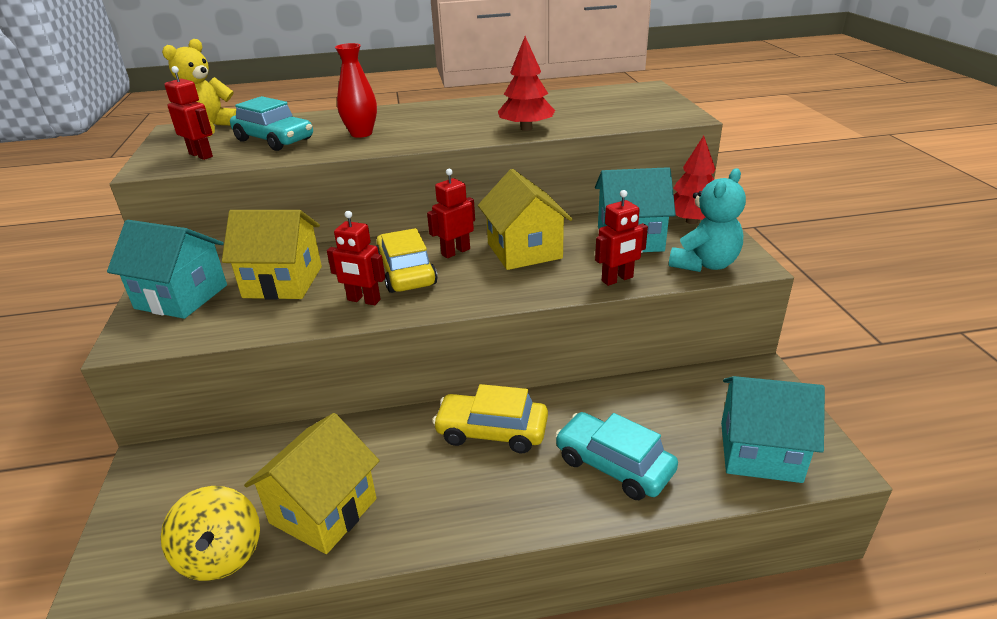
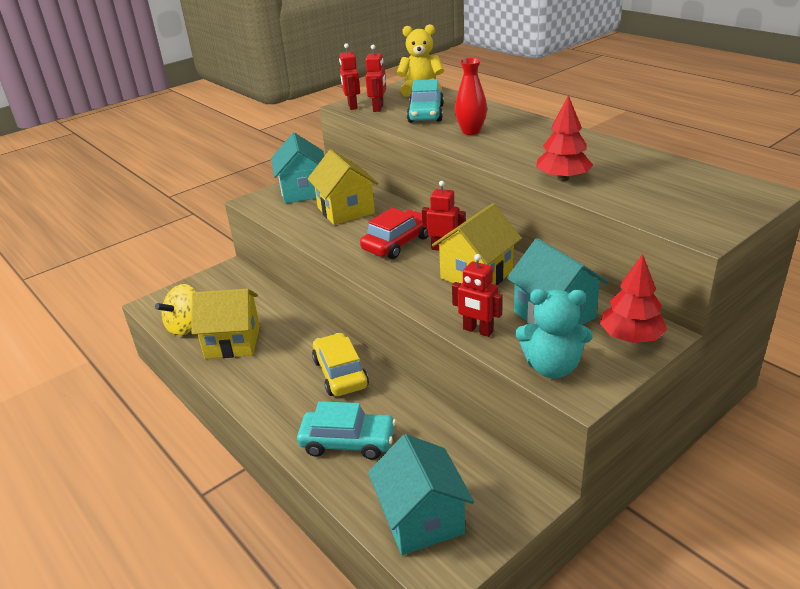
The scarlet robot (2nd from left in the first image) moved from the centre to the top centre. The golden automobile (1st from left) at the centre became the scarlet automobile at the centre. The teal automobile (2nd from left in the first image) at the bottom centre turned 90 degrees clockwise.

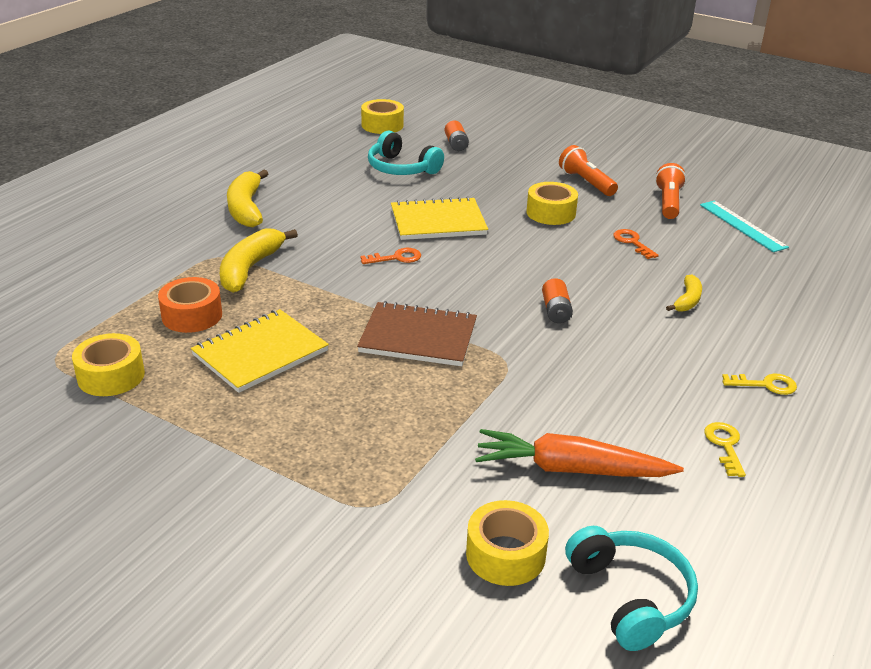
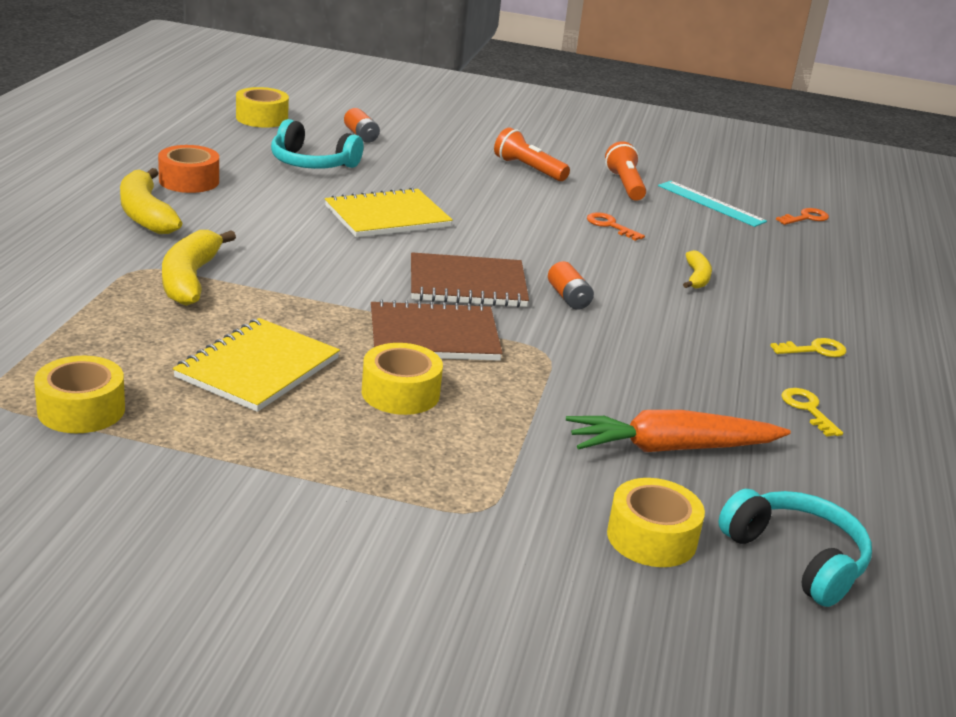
The orange tape moved from the middle left to the top left. The orange key (1st from left in the first image) moved from the centre to the top right. The golden tape (4th from left in the first image) moved from the top centre to the centre. The russet notebook (2nd from left) at the centre appeared.

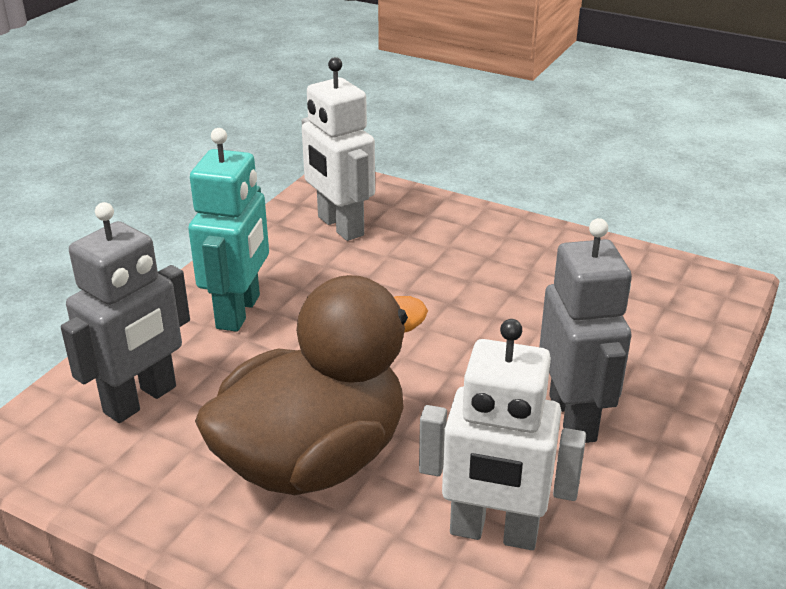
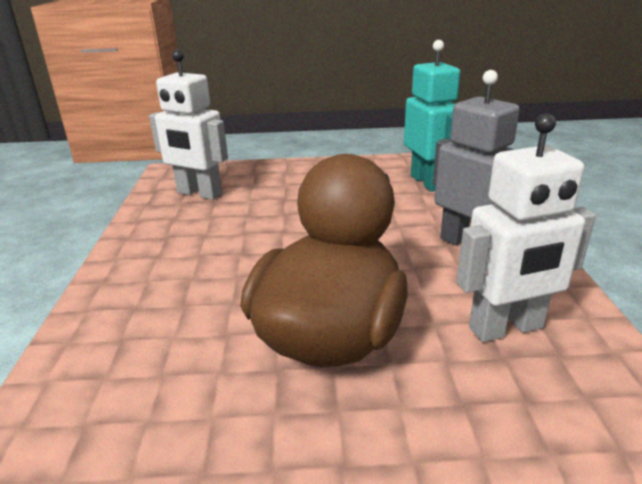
The gray robot (1st from left) at the middle left disappeared. The teal robot moved from the middle left to the top right.

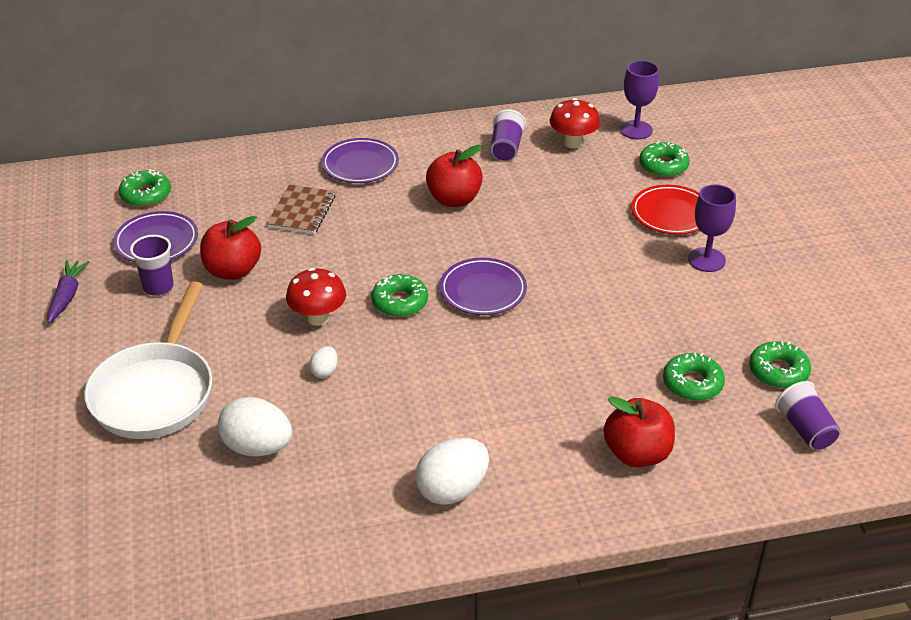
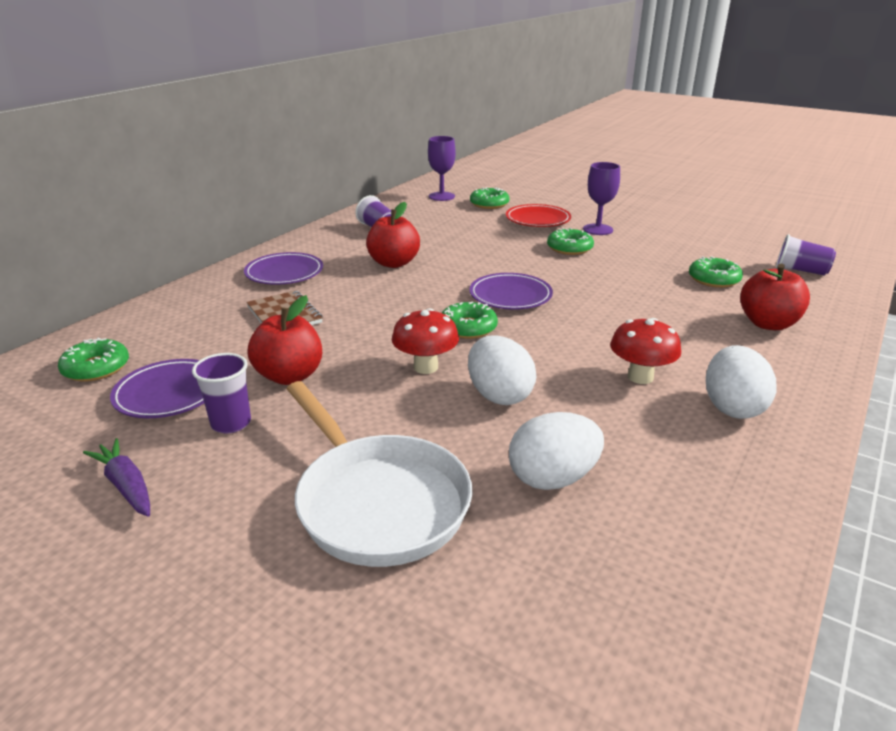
The snow-white egg (2nd from left in the first image) at the centre changed to 2.03 times the size. The scarlet mushroom (2nd from left) moved from the top centre to the middle right. The leaf-green doughnut (5th from left in the first image) moved from the middle right to the top centre.

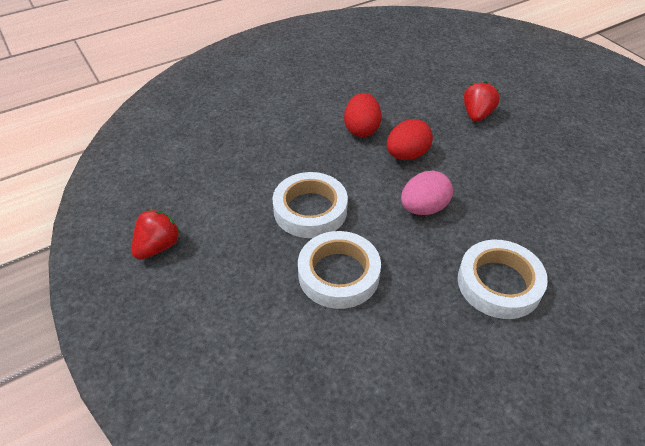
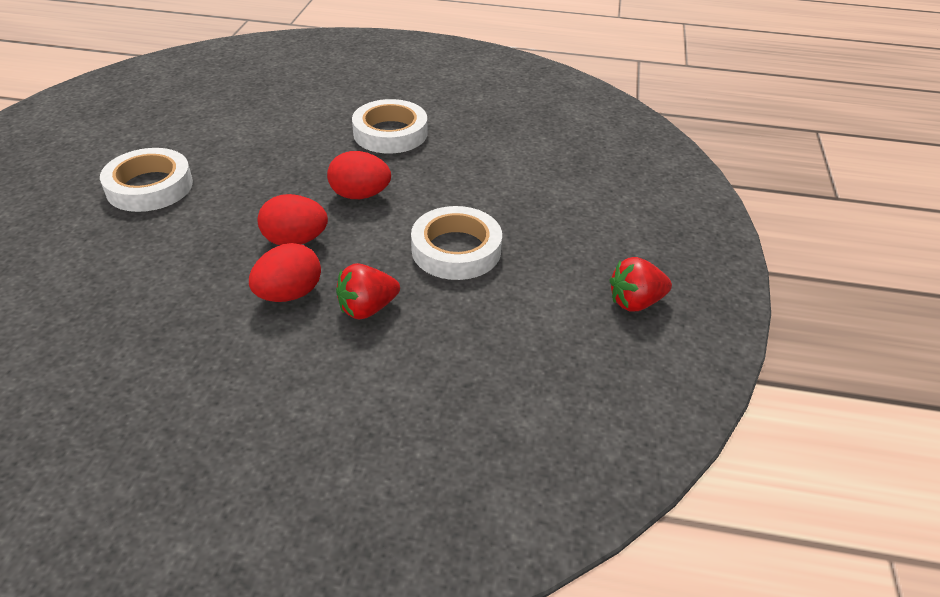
The snow-white tape (2nd from left in the first image) moved from the centre to the top left. The rose-pink egg at the centre became the scarlet egg (3rd from left) at the top centre. The scarlet strawberry (2nd from left in the first image) moved from the top right to the centre.

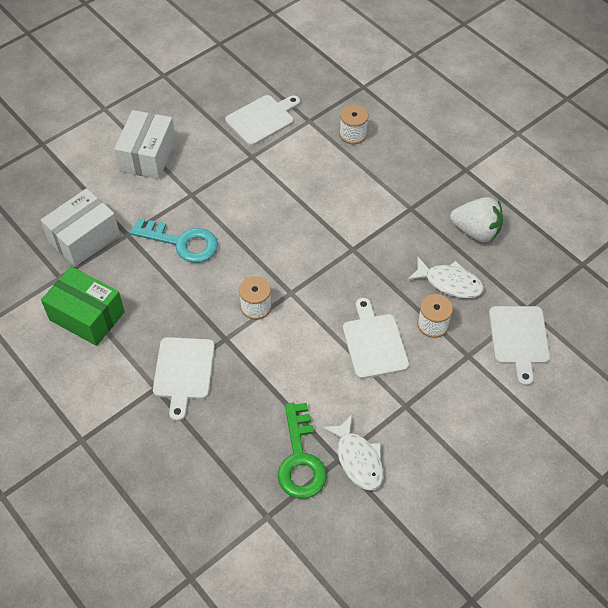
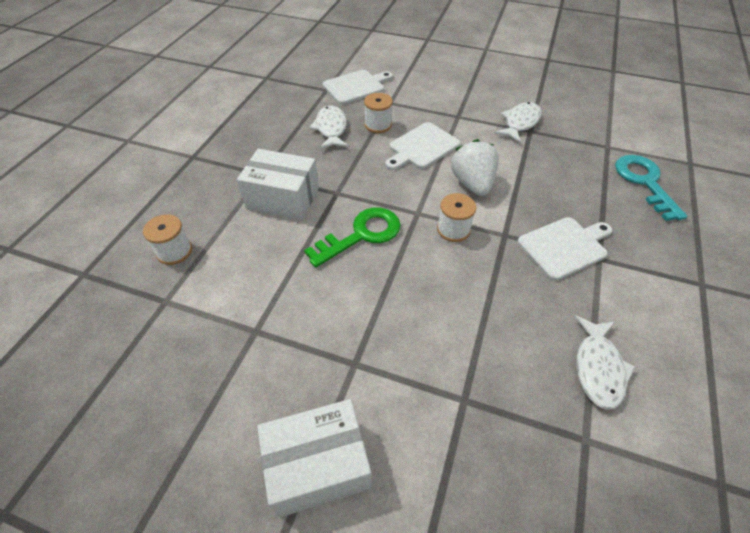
The snow-white box (1st from left) moved from the middle left to the centre. The leaf-green box at the middle left was replaced by the snow-white fish figure (3rd from left) at the bottom right. The teal key moved from the middle left to the middle right. The snow-white cutting board (2nd from left) at the top centre disappeared. The leaf-green key moved from the bottom centre to the centre. The snow-white strawberry moved from the middle right to the top centre.

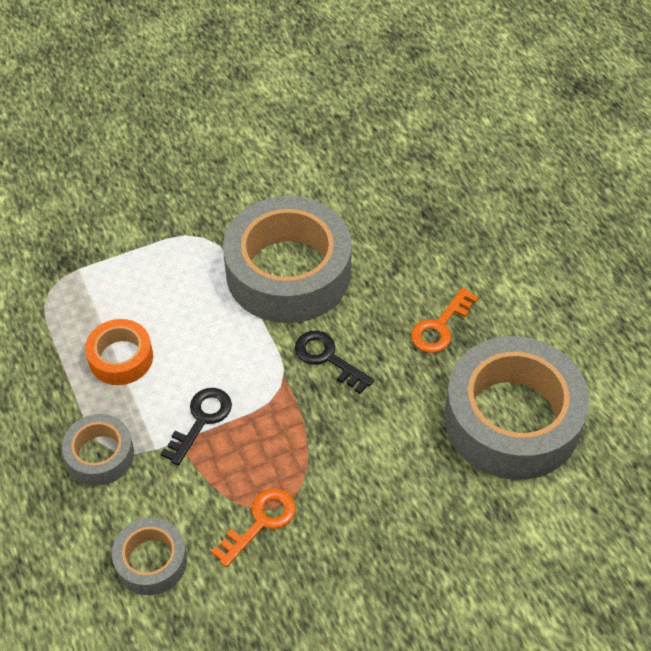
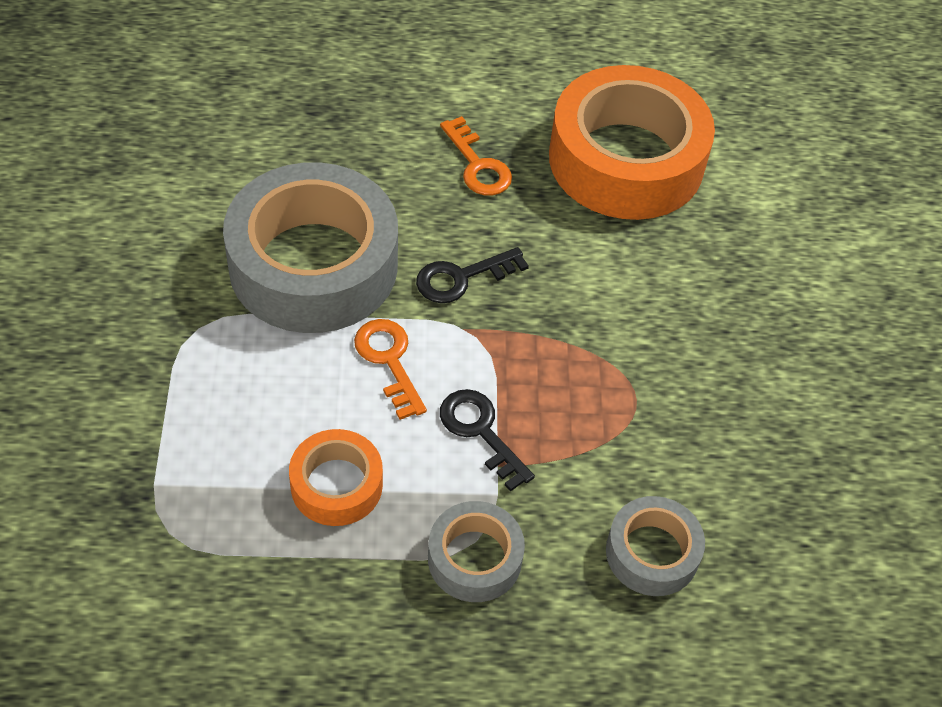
The orange key (1st from left) moved from the bottom centre to the centre. The gray tape (4th from left) at the middle right became the orange tape (2nd from left) at the top right.

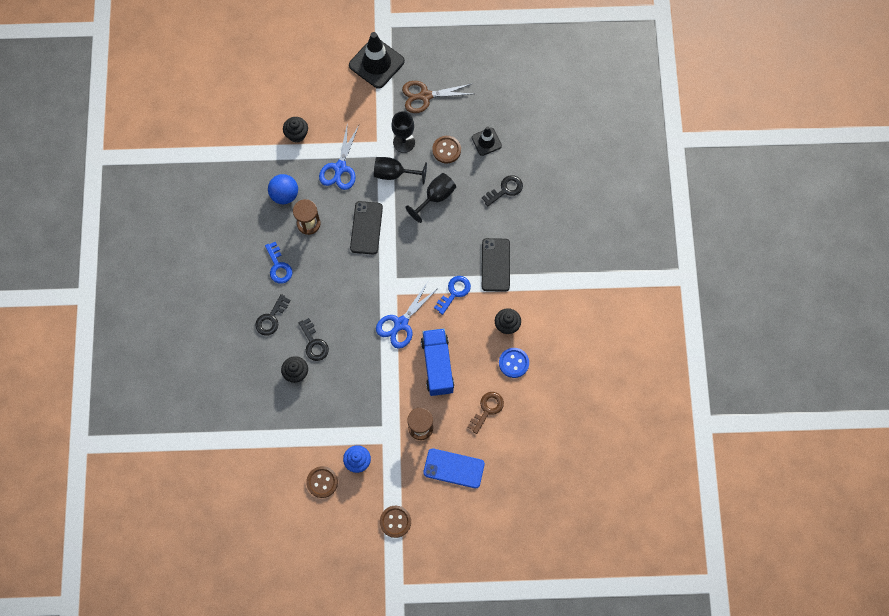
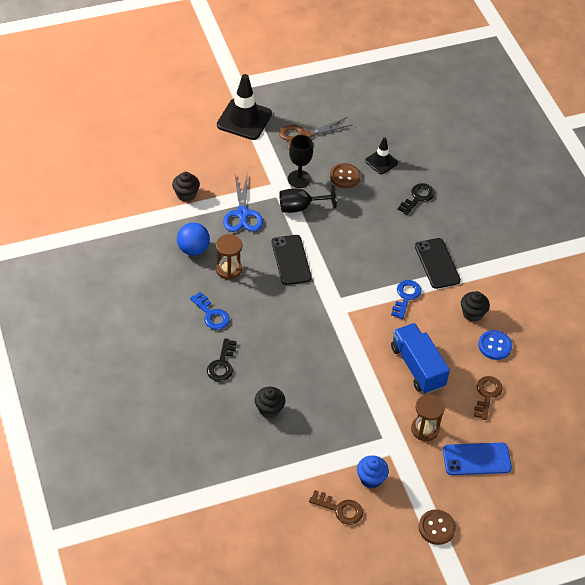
The black key (2nd from left) at the centre disappeared. The russet sewing button (1st from left) at the bottom centre was replaced by the russet key (1st from left) at the bottom centre. The blue shears (2nd from left) at the centre disappeared. The black wine glass (3rd from left) at the top centre disappeared.

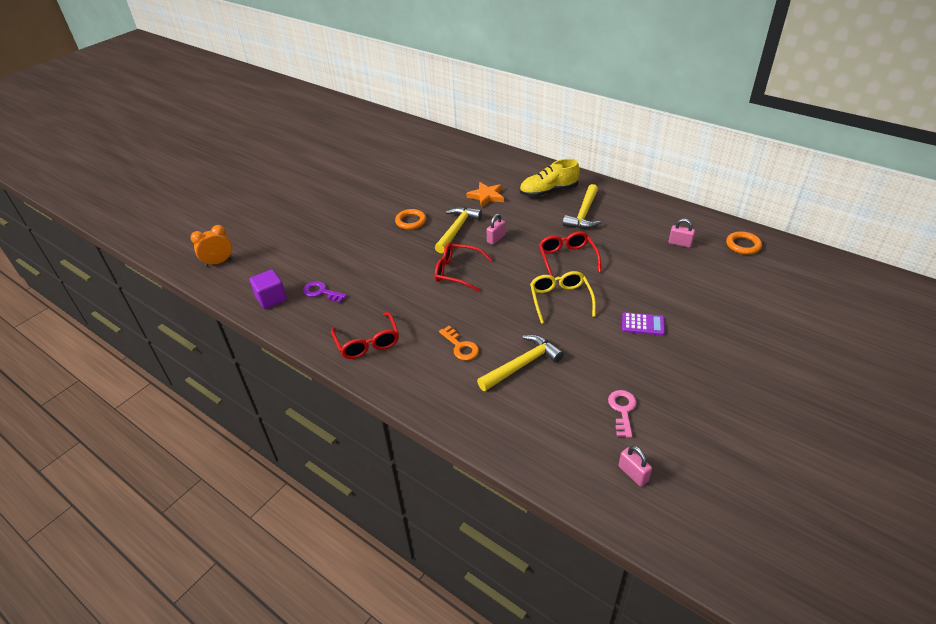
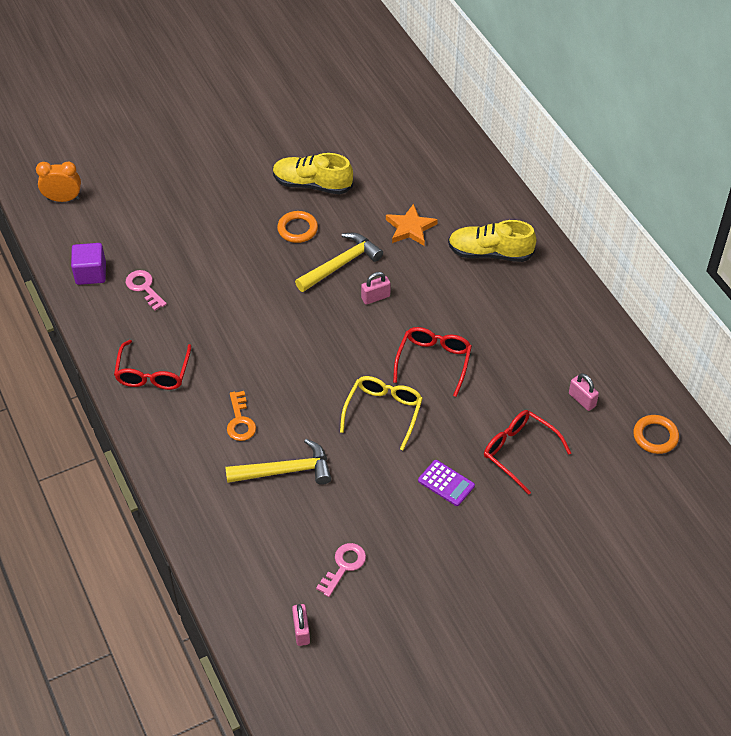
The royal purple key at the centre became the rose-pink key (1st from left) at the middle left. The scarlet spectacles (2nd from left in the first image) moved from the centre to the middle right. The golden claw hammer (3rd from left) at the top centre disappeared. The golden sneaker (1st from left) at the top centre appeared.

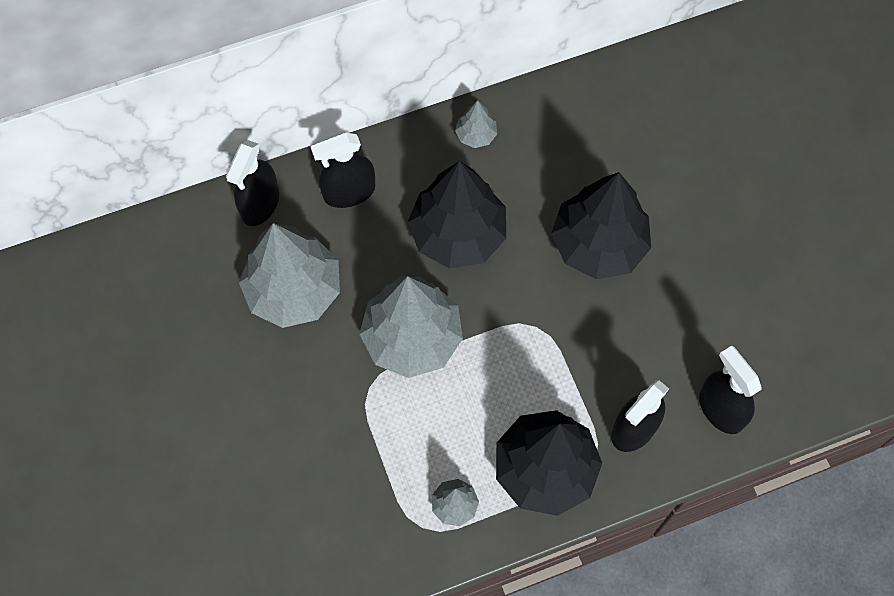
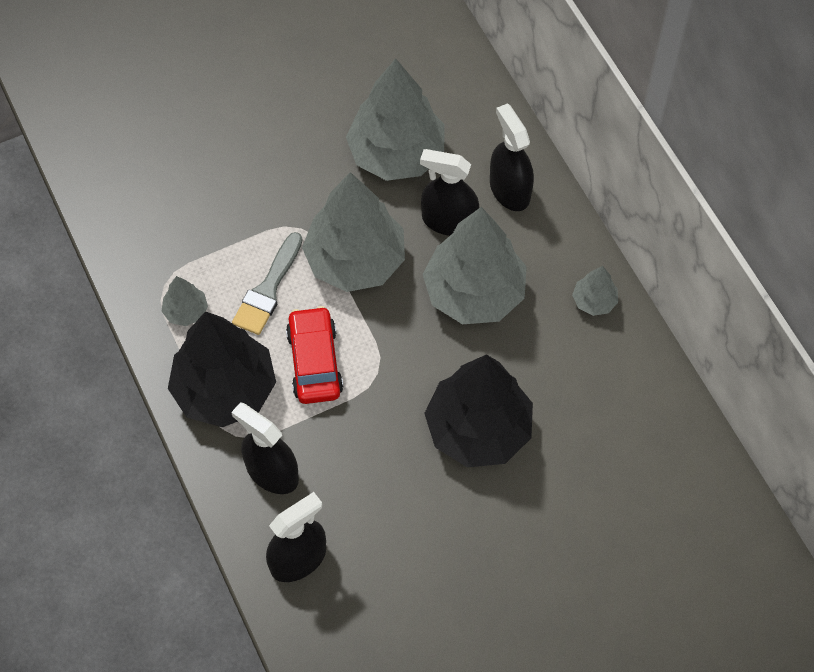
The black spray bottle (1st from left in the first image) moved from the top left to the top centre. The black fir tree (1st from left) at the centre became the gray fir tree (4th from left) at the centre. The gray paint brush at the middle left appeared. The scarlet automobile at the centre appeared.

